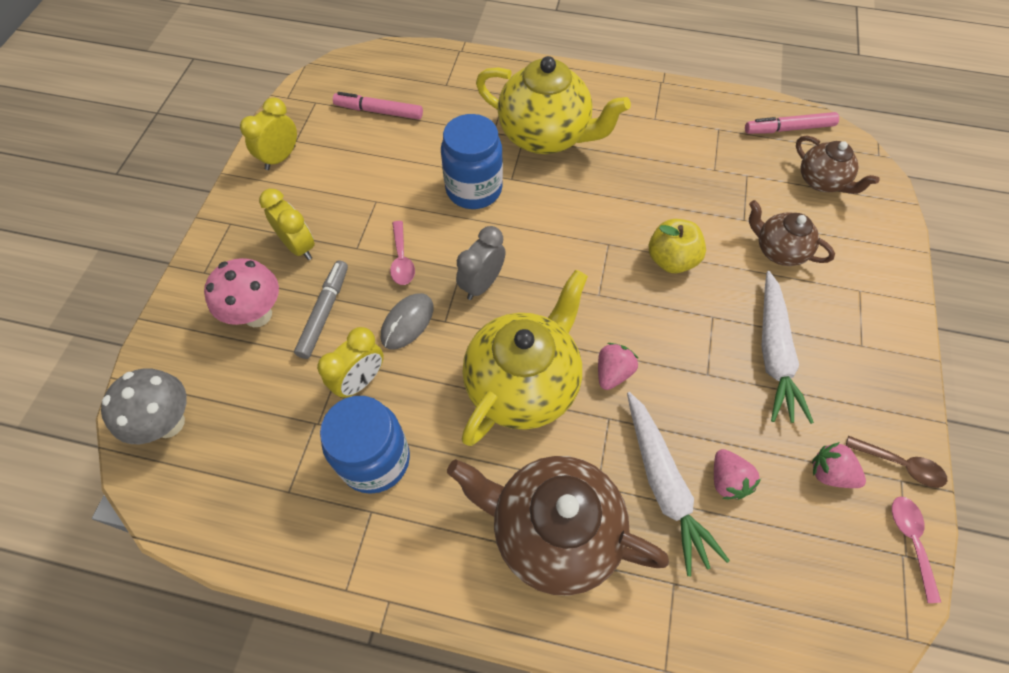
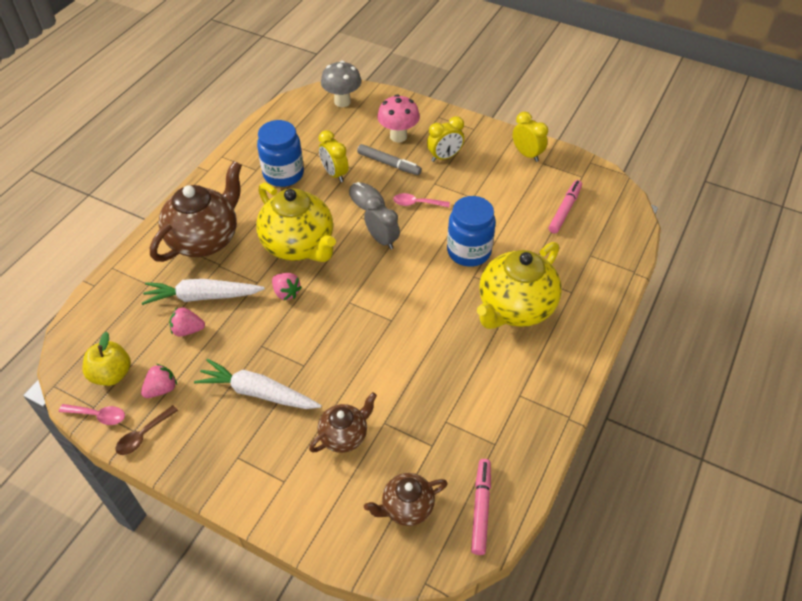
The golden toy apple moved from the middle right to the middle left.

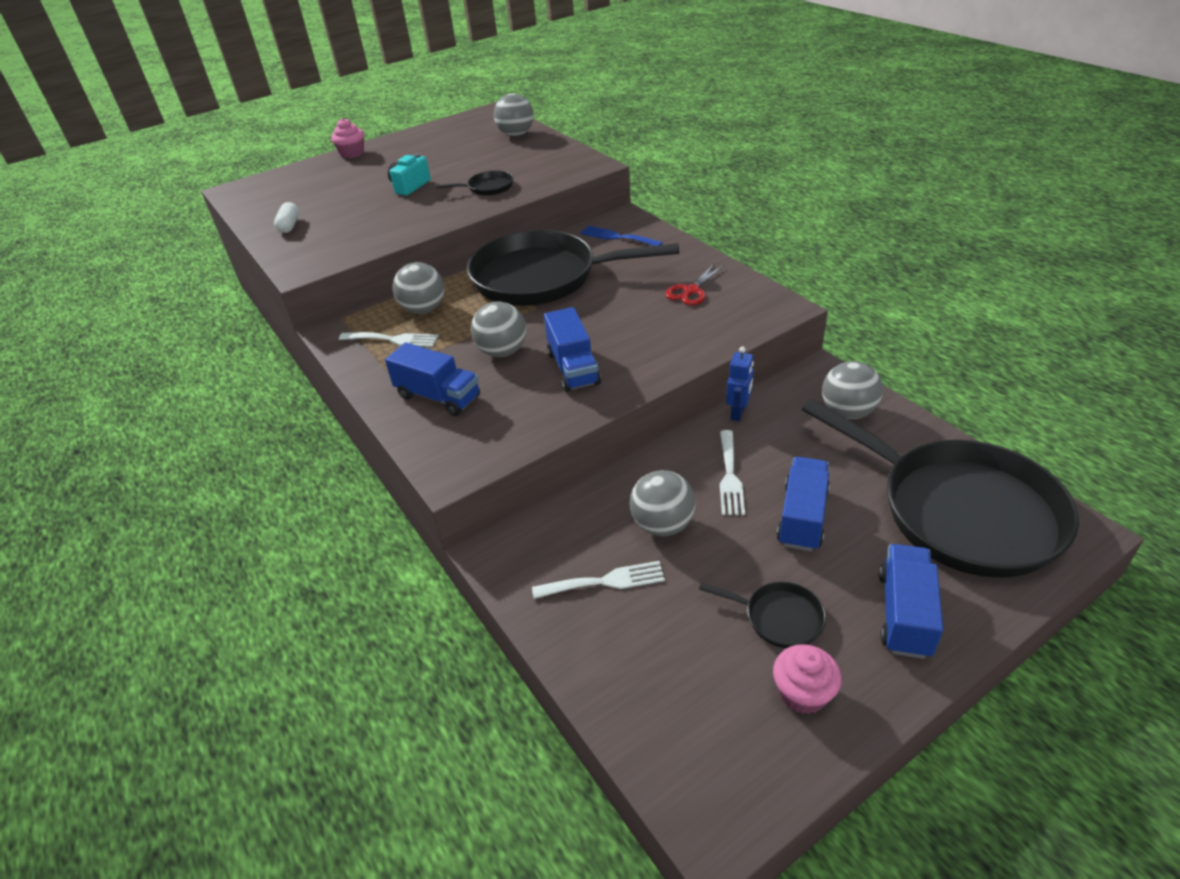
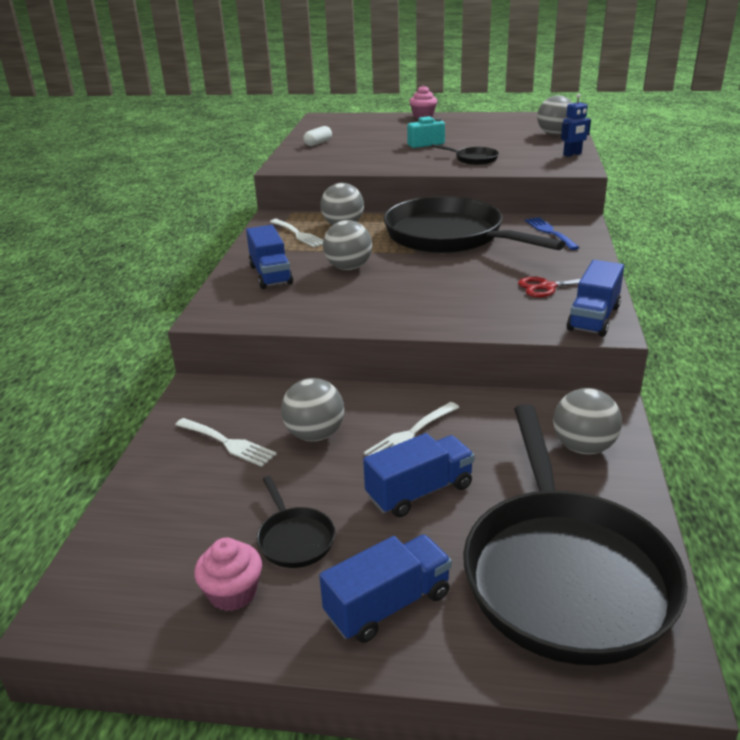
The blue toy truck (2nd from left in the first image) moved from the centre to the middle right. The blue robot moved from the centre to the top right.

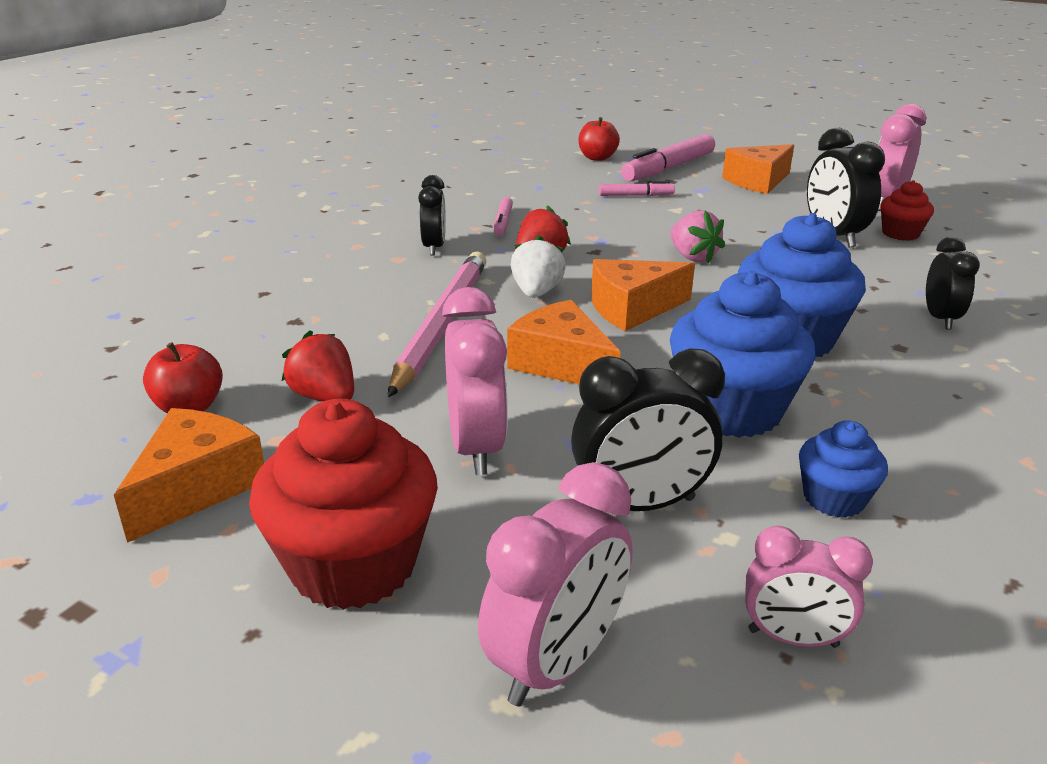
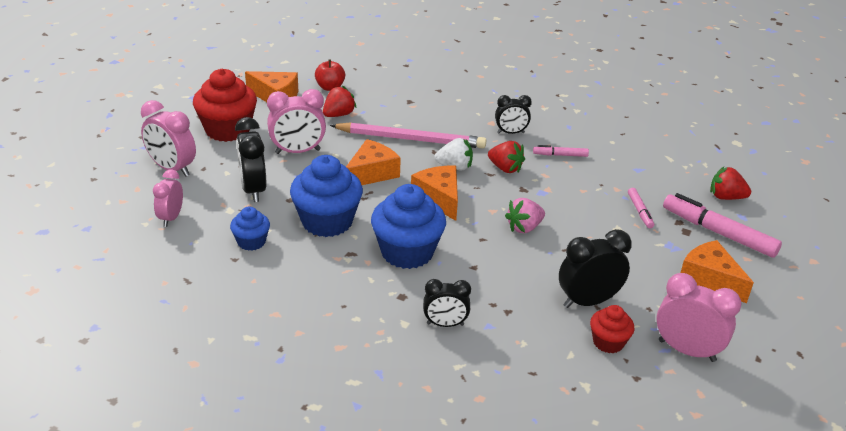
The scarlet toy apple (2nd from left) at the top centre was replaced by the scarlet strawberry (3rd from left) at the middle right.

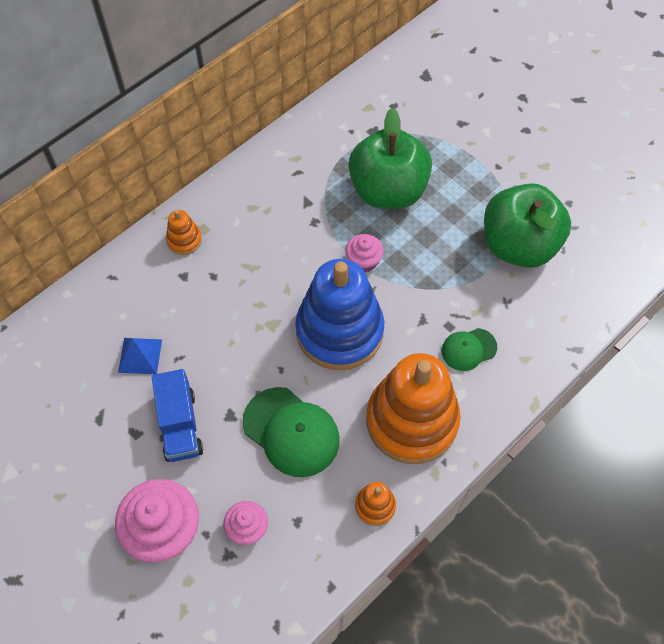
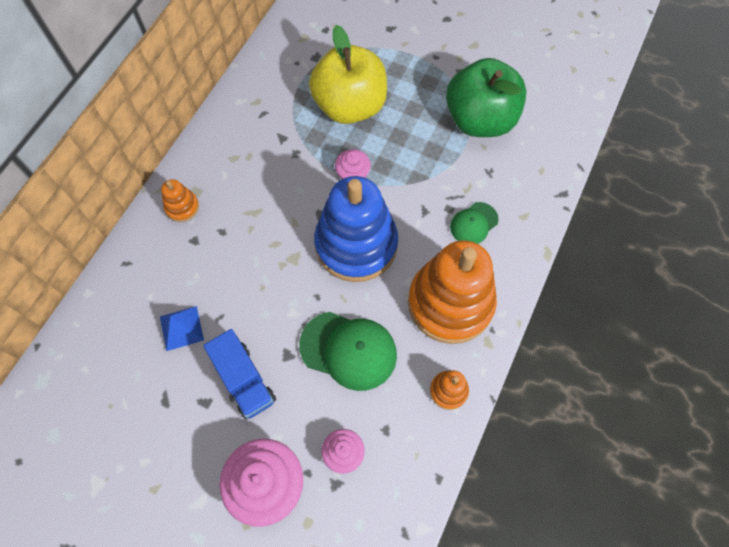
The leaf-green toy apple (1st from left) at the top centre became the golden toy apple at the top centre.

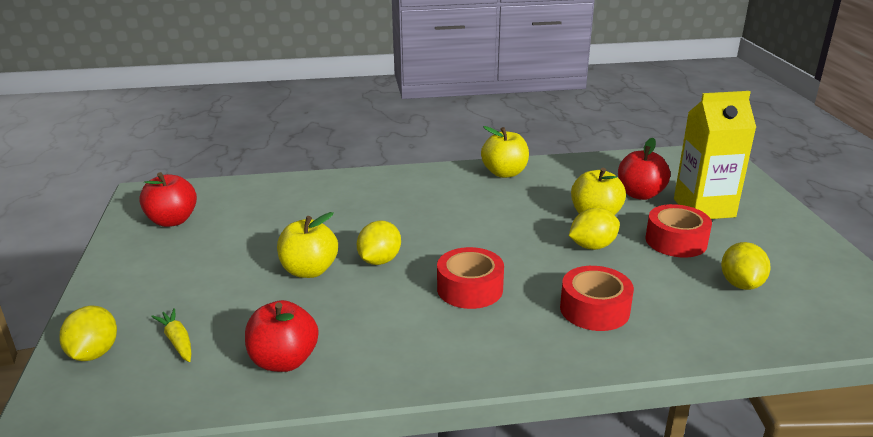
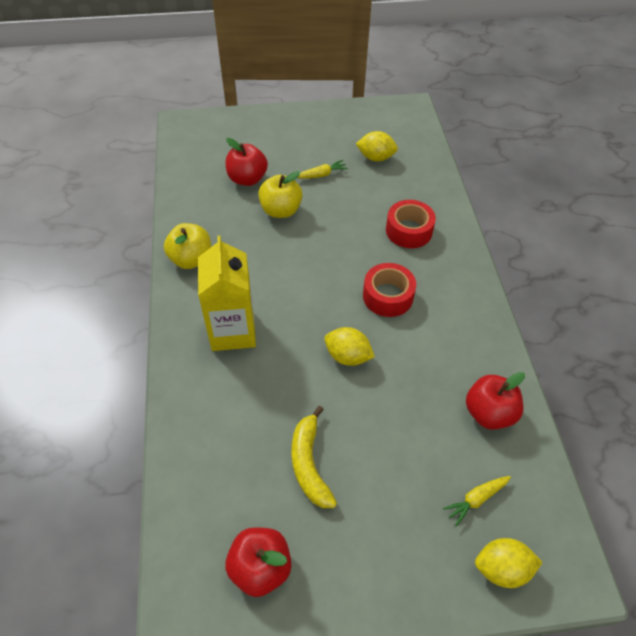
The golden toy apple (1st from left) at the centre disappeared. The golden citrus fruit (3rd from left) at the middle right disappeared. The scarlet tape (3rd from left) at the middle right was replaced by the golden toy carrot (1st from left) at the top centre. The golden juice carton moved from the middle right to the centre. The golden banana at the bottom centre appeared.

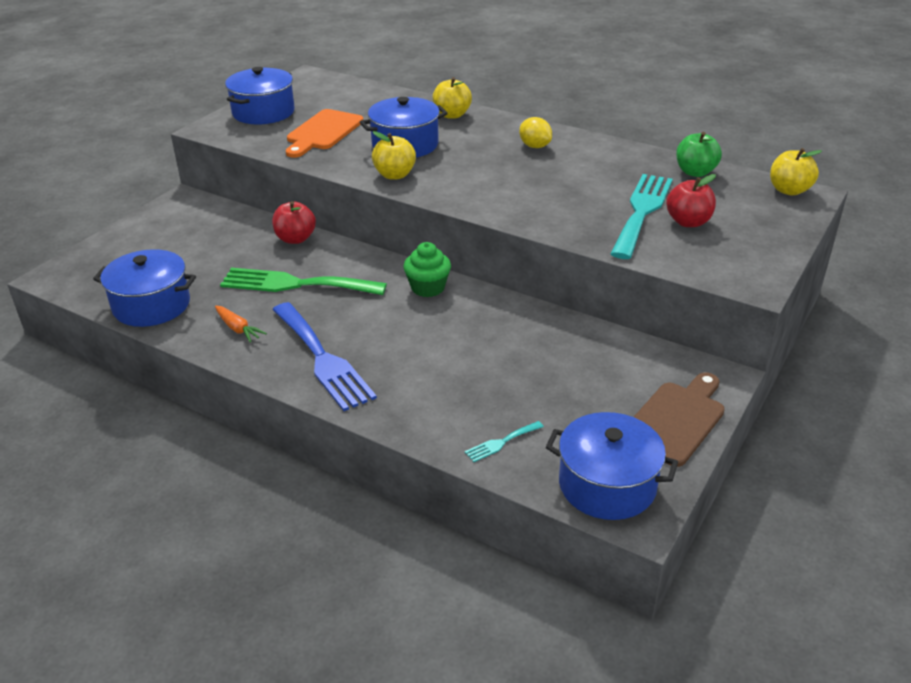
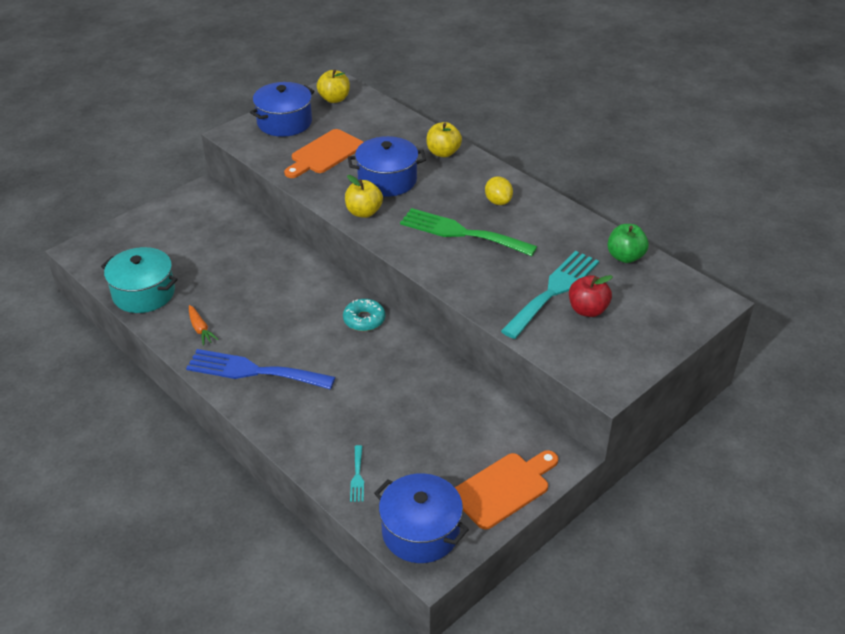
The blue stockpot (1st from left) at the middle left became the teal stockpot at the middle left. The leaf-green table fork moved from the middle left to the centre. The scarlet toy apple (1st from left) at the top left disappeared. The blue table fork at the centre turned 120 degrees clockwise. The leaf-green muffin at the centre was replaced by the teal doughnut at the centre. The teal table fork (1st from left) at the centre turned 75 degrees counterclockwise. The russet cutting board at the middle right became the orange cutting board (2nd from left) at the bottom centre. The golden toy apple (3rd from left in the first image) moved from the top right to the top centre.

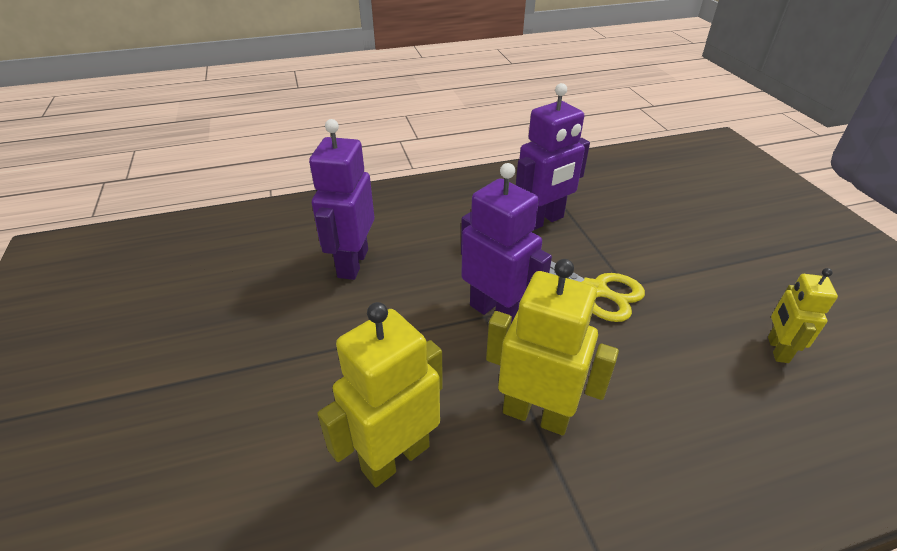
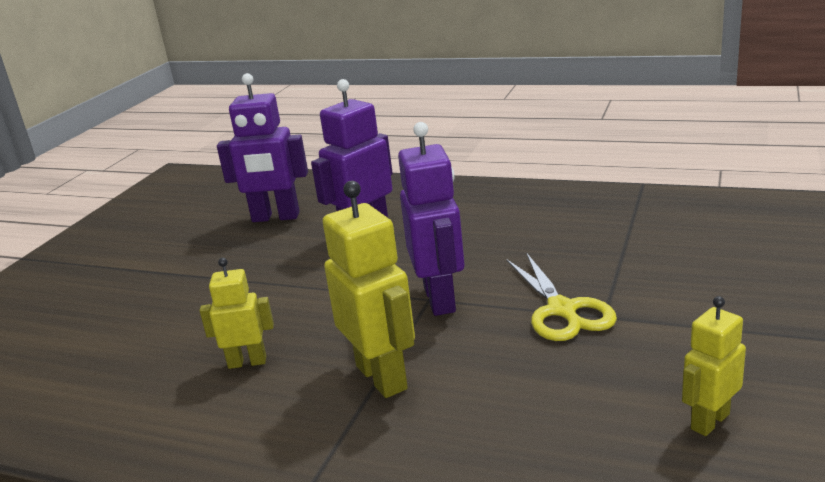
The golden robot (1st from left) at the bottom centre changed to 0.59 times the size. The royal purple robot (3rd from left in the first image) moved from the top centre to the top left.

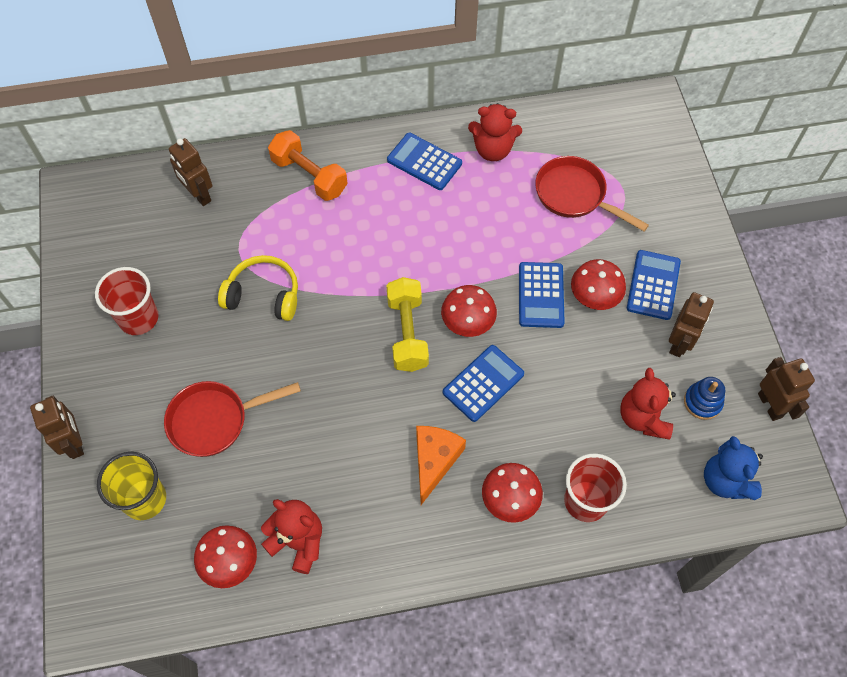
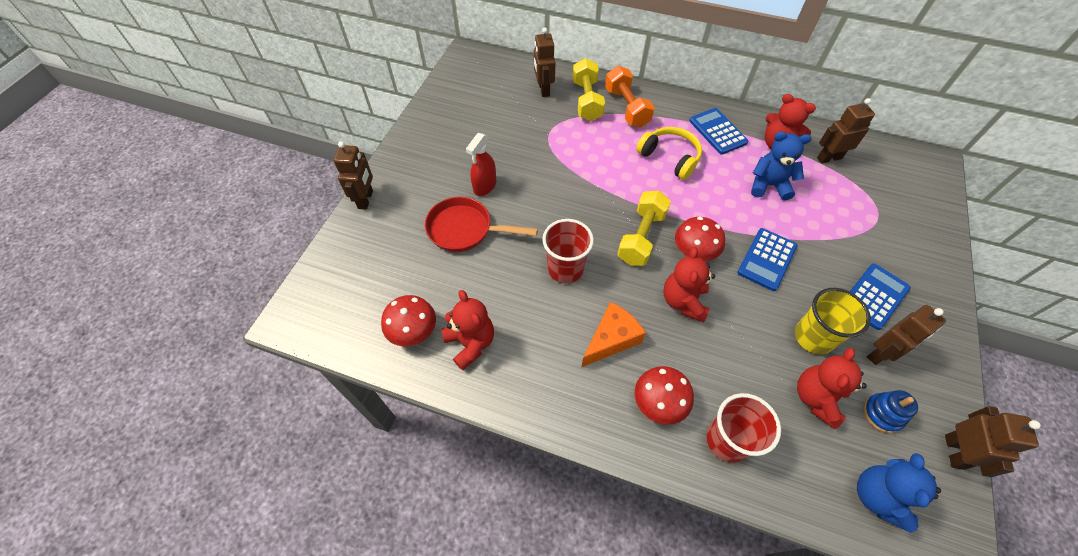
The scarlet cup (1st from left) moved from the middle left to the centre. The golden cup moved from the bottom left to the middle right. The golden headset moved from the middle left to the top centre. The blue pocket calculator (2nd from left) at the centre was replaced by the scarlet teddy (2nd from left) at the centre. The scarlet frying pan (2nd from left) at the top right disappeared. The scarlet mushroom (4th from left) at the middle right disappeared. The scarlet spray bottle at the top centre appeared. The golden free weight (1st from left) at the top centre appeared. The blue teddy (1st from left) at the top right appeared. The russet robot (3rd from left) at the top right appeared.

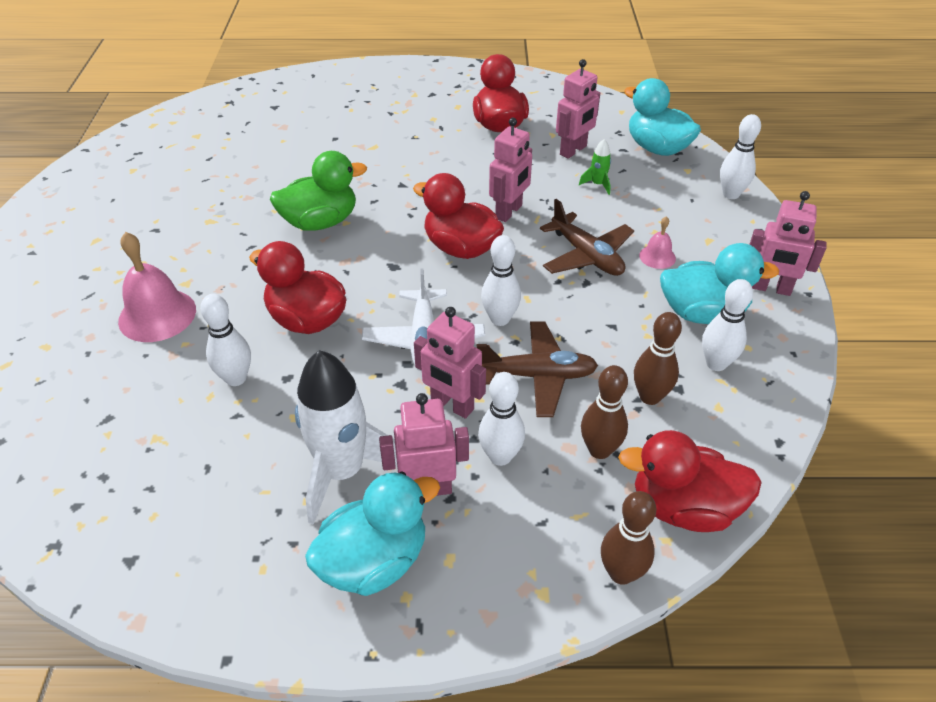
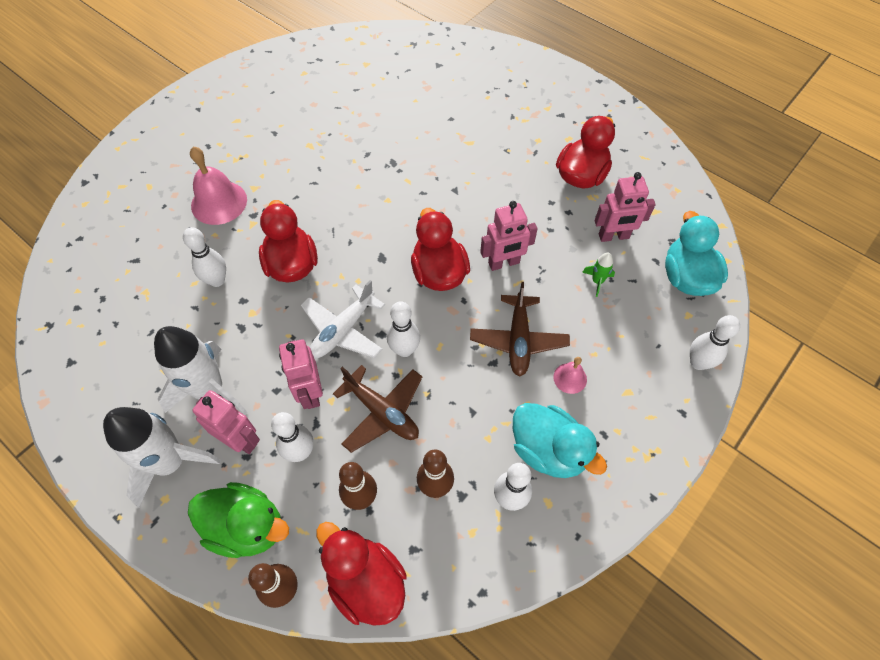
The leaf-green toy duck moved from the top centre to the bottom left. The teal toy duck (1st from left) at the bottom centre was replaced by the snow-white rocket (1st from left) at the bottom left. The rose-pink robot (5th from left) at the middle right disappeared.

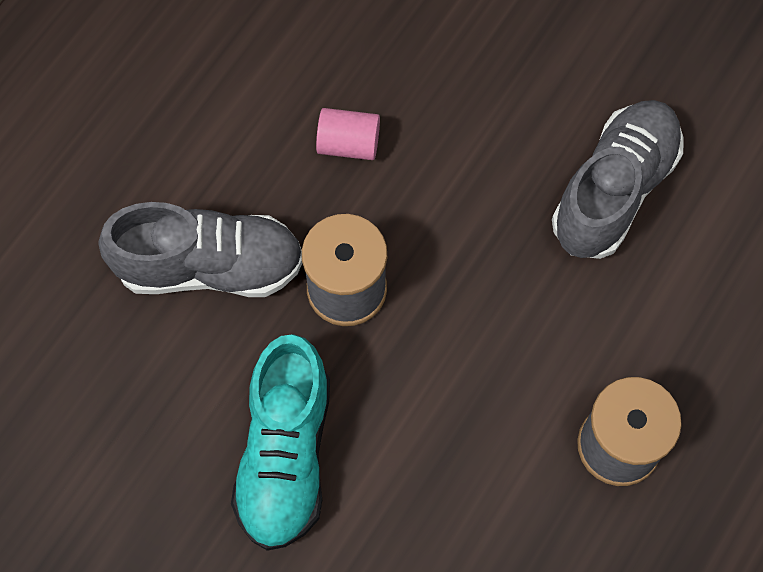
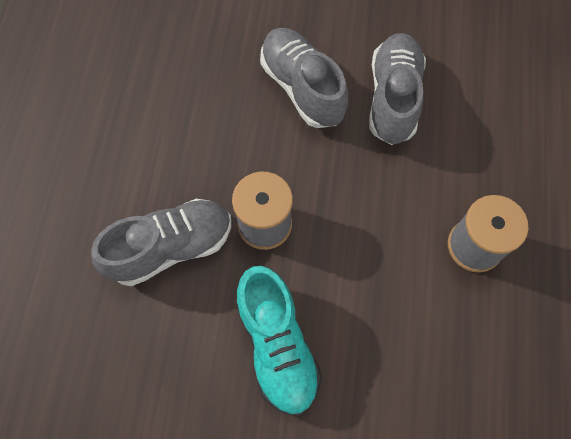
The rose-pink cylinder shape at the top centre disappeared. The gray sneaker (2nd from left) at the top centre appeared.

